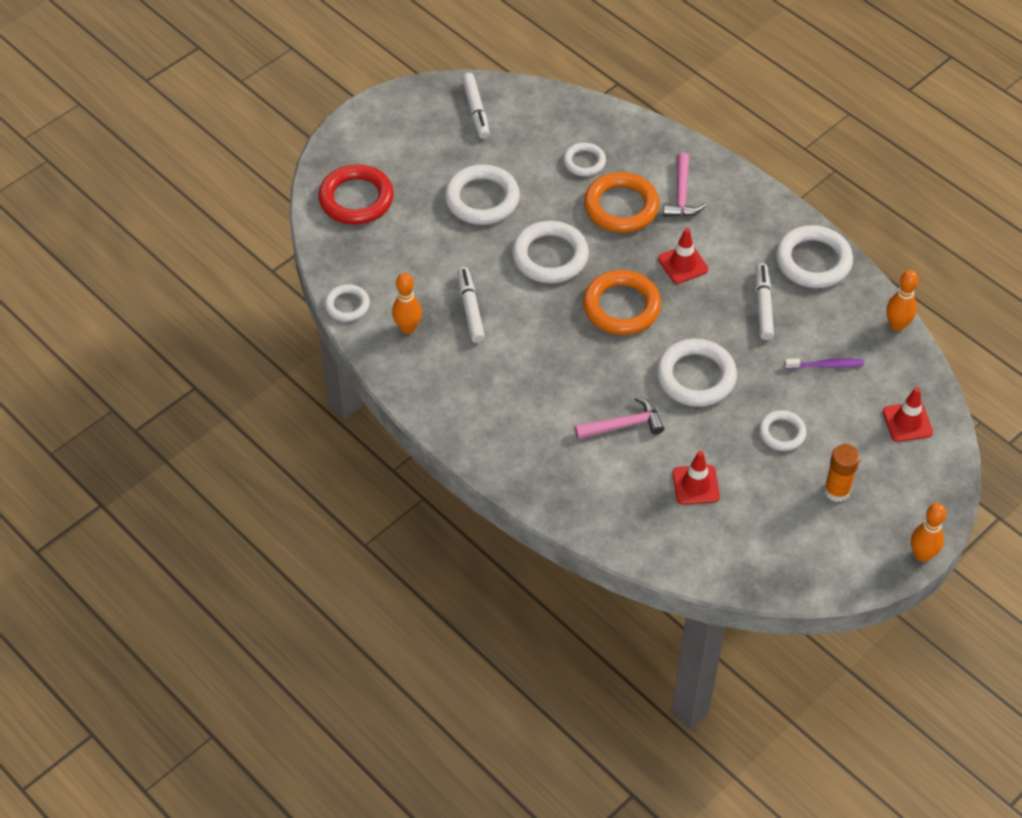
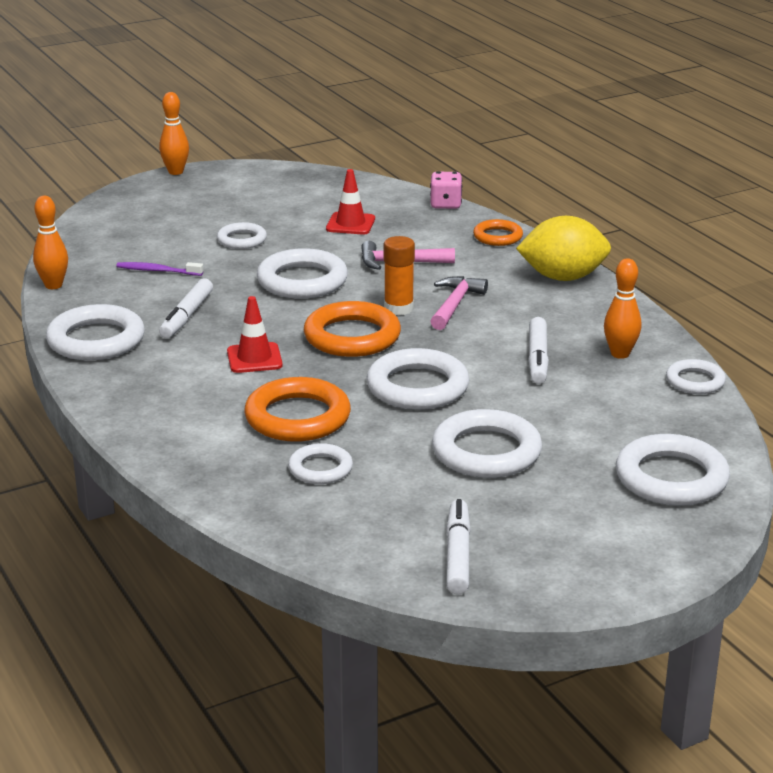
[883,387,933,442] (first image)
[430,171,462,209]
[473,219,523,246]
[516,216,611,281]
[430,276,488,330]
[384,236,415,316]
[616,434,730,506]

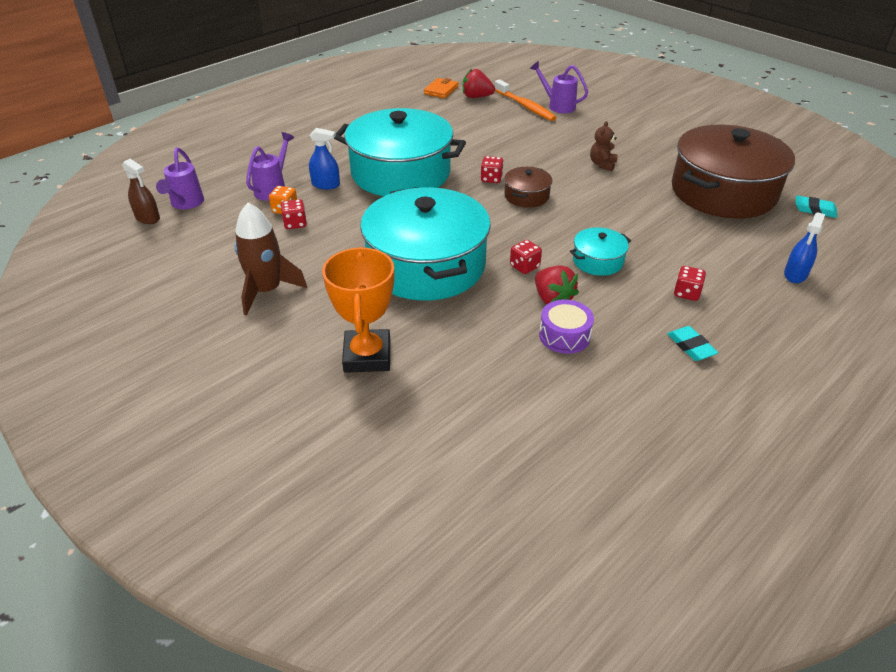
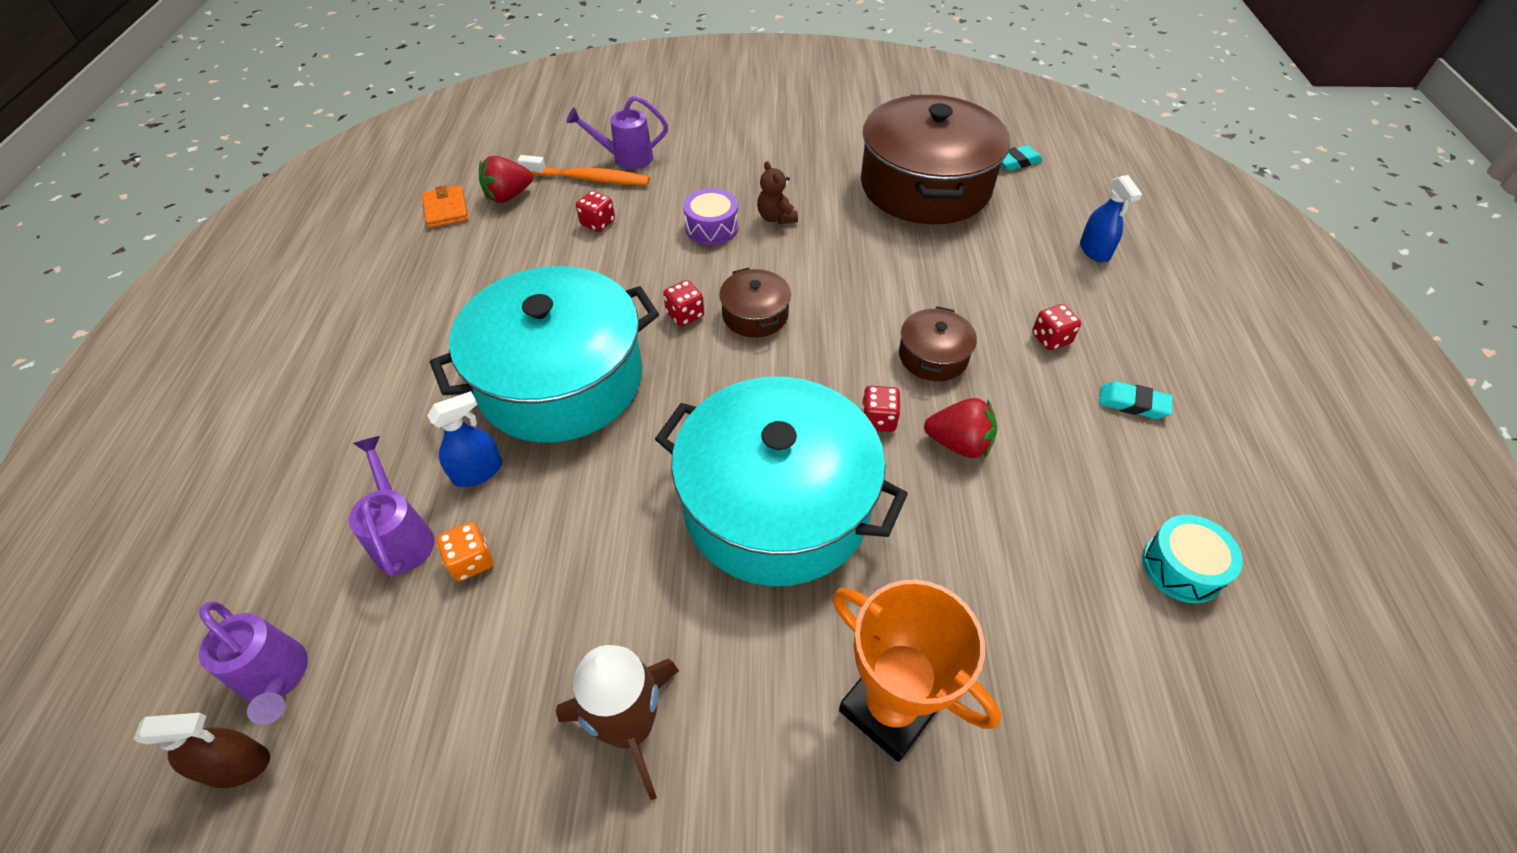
[1142,515,1243,603]
[576,191,615,232]
[683,188,739,245]
[899,306,977,381]

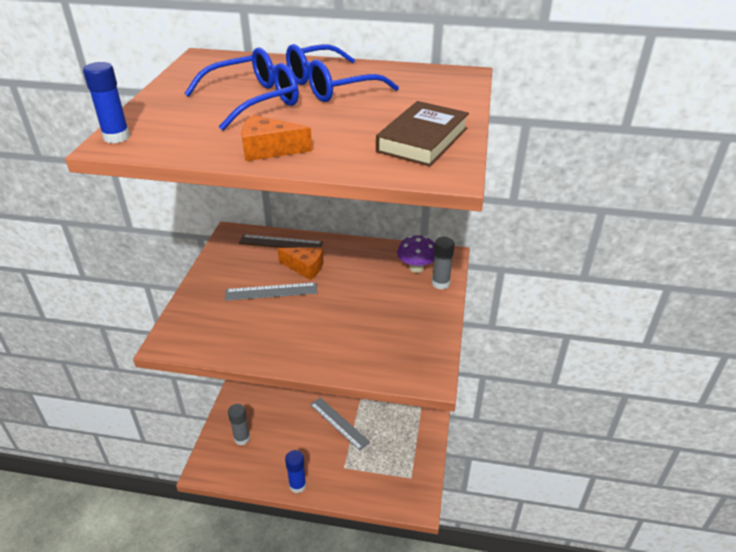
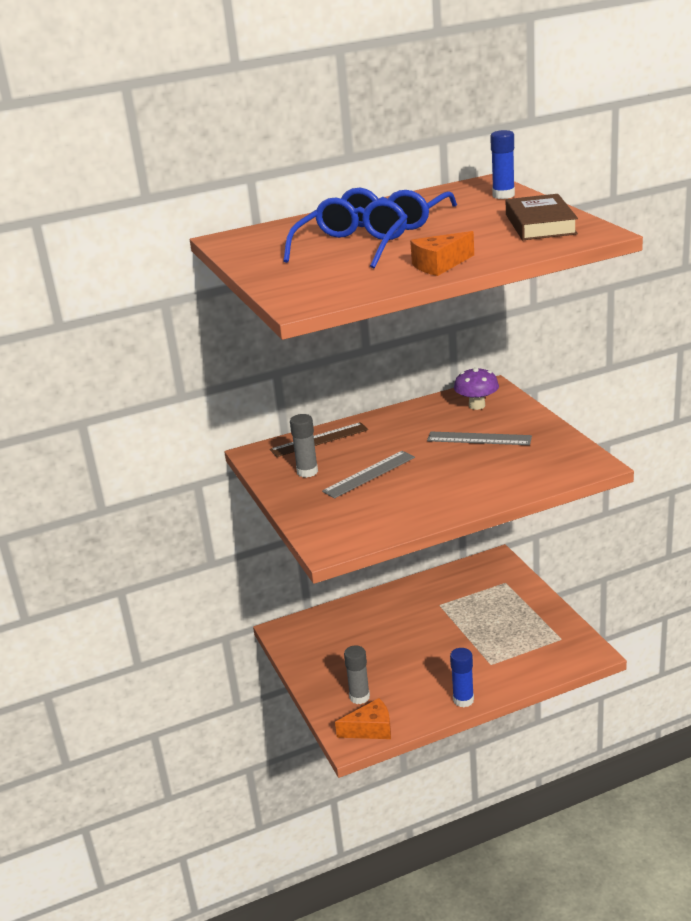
[490,130,515,199]
[335,698,391,739]
[427,432,532,445]
[290,414,318,478]

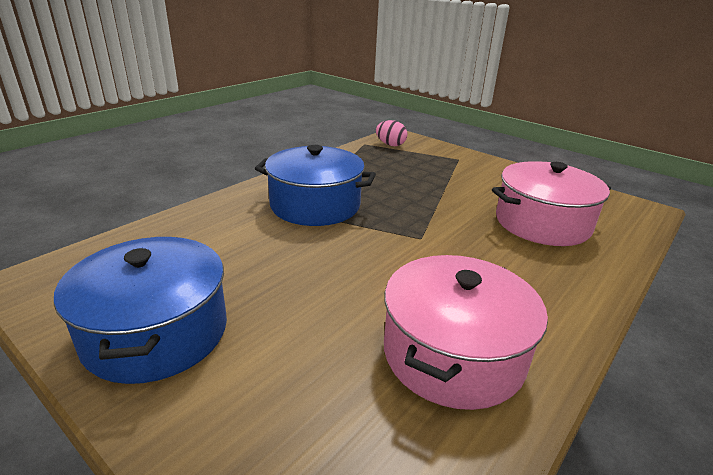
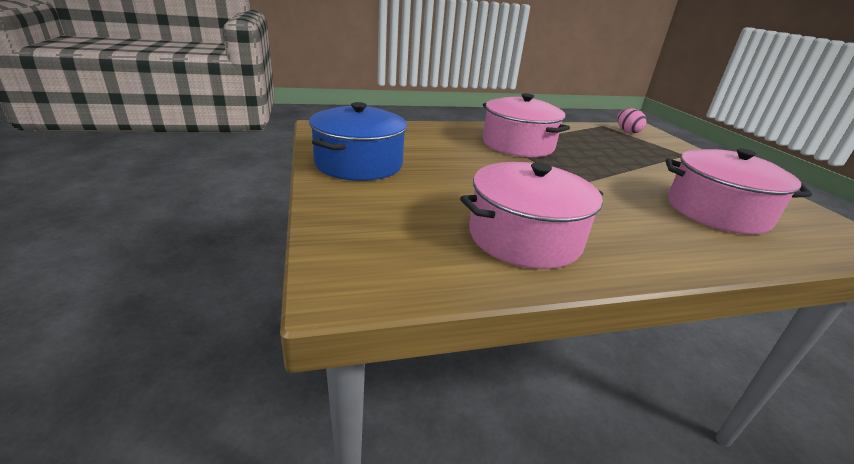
[483,93,570,157]

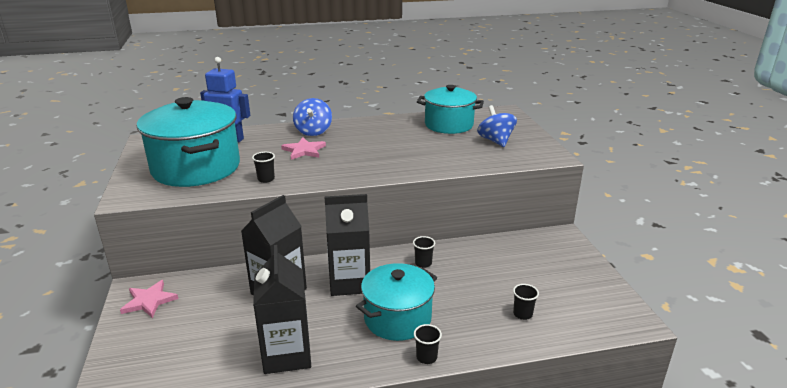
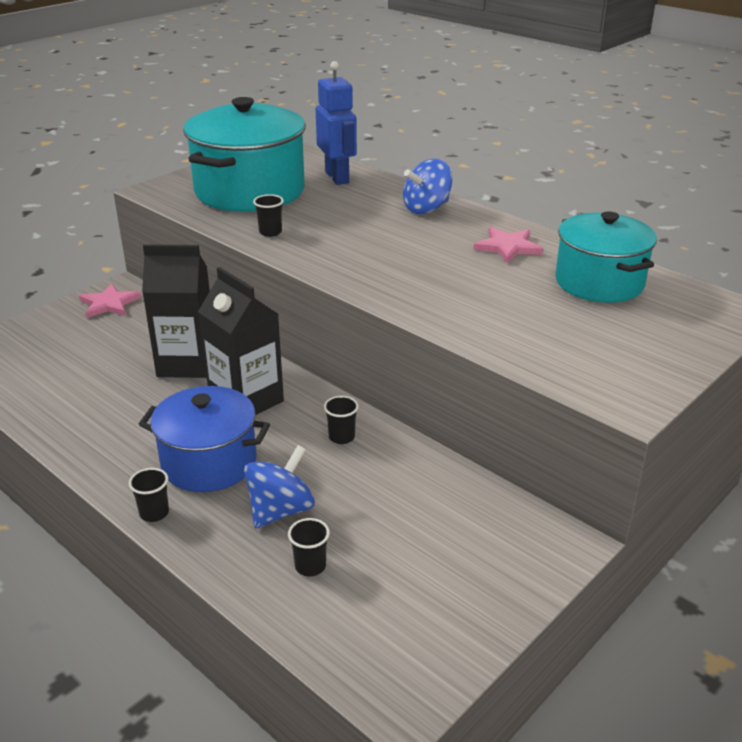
[253,245,311,374] (first image)
[474,227,543,264]
[244,445,315,528]
[139,386,270,492]

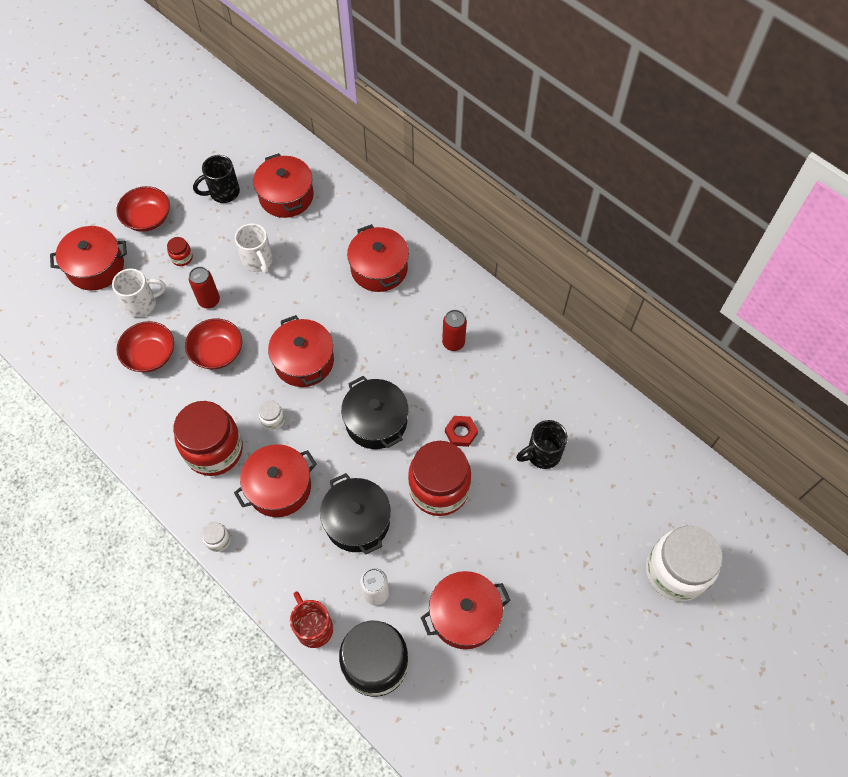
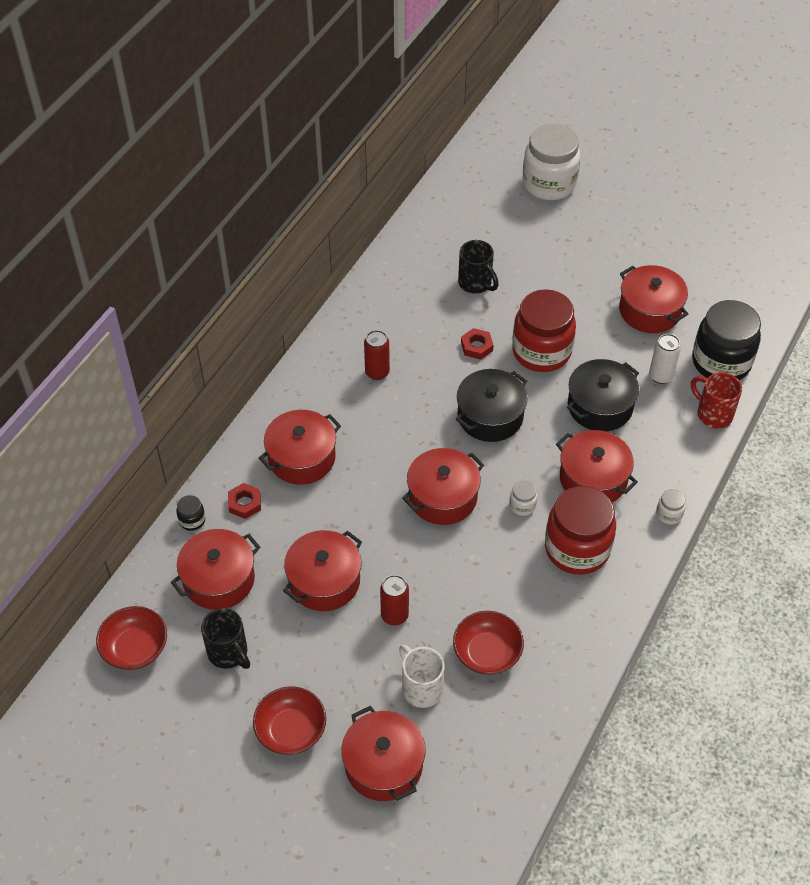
[167,237,193,266] (first image)
[176,495,205,531]
[228,483,261,519]
[96,606,167,670]
[283,530,362,611]
[691,372,742,429]

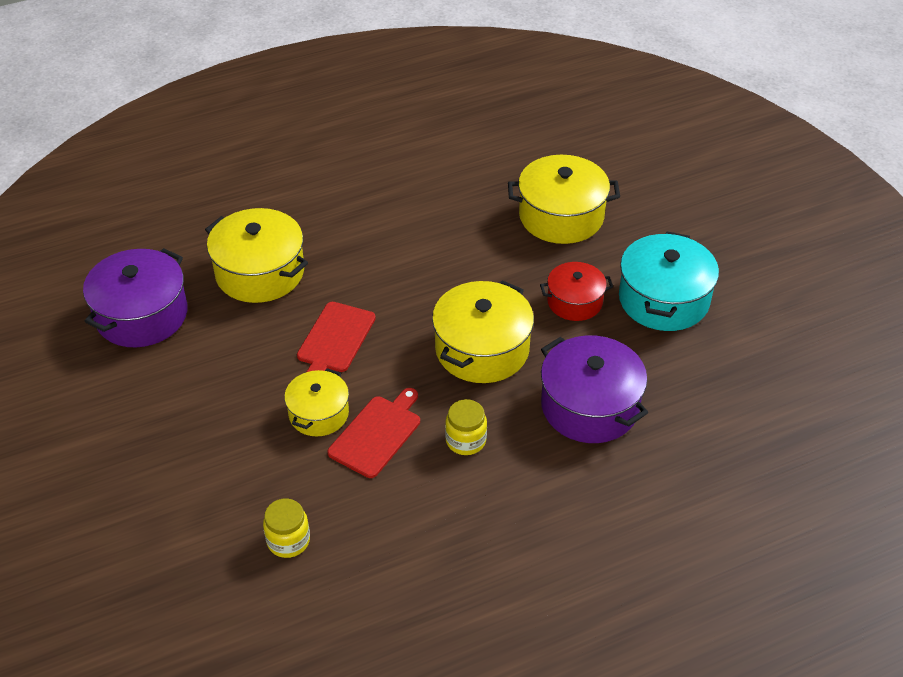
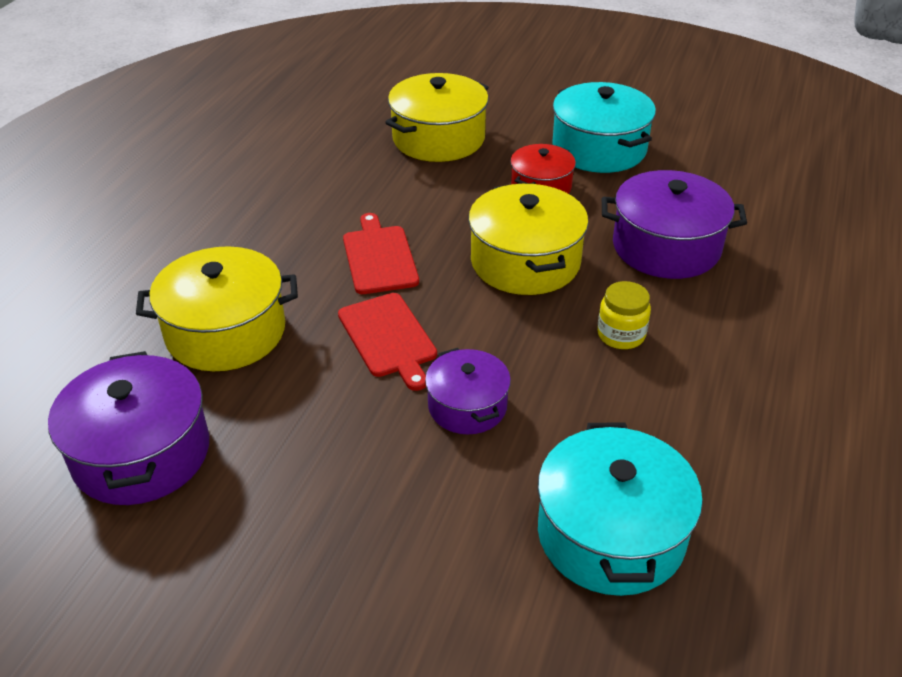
[343,213,419,294]
[538,423,703,596]
[425,348,511,434]

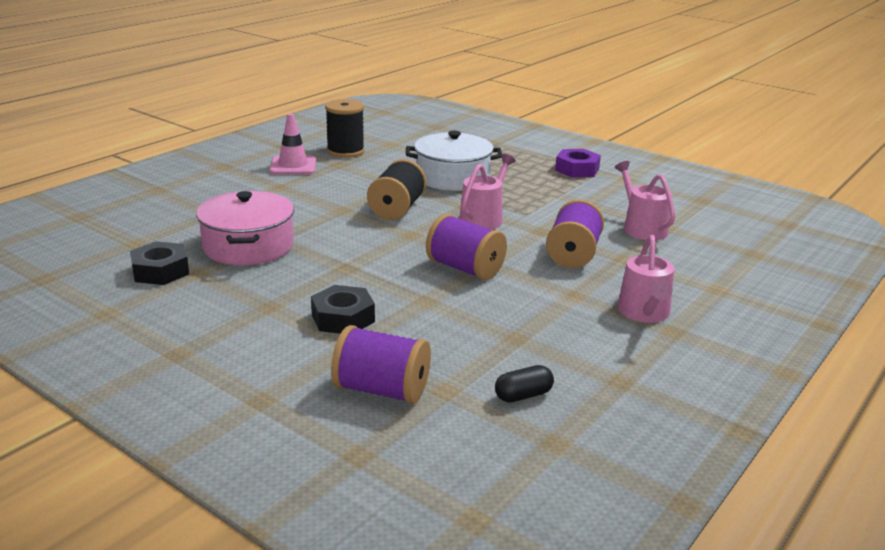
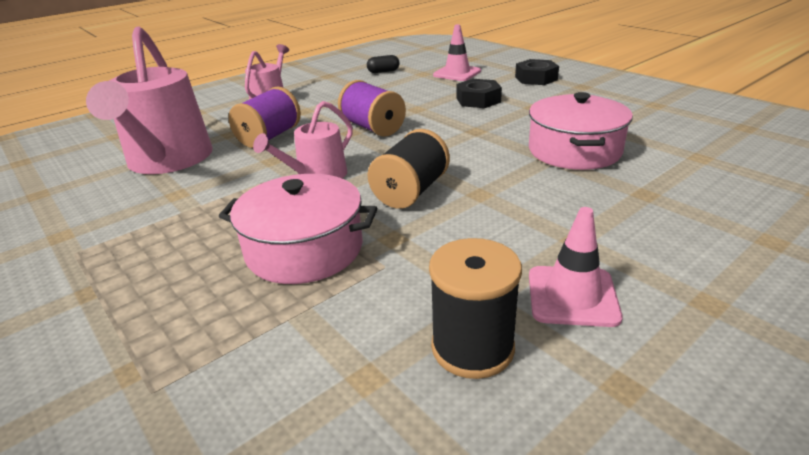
[555,149,601,178] (first image)
[515,59,559,85]
[433,24,481,81]
[219,174,377,284]
[86,27,212,174]

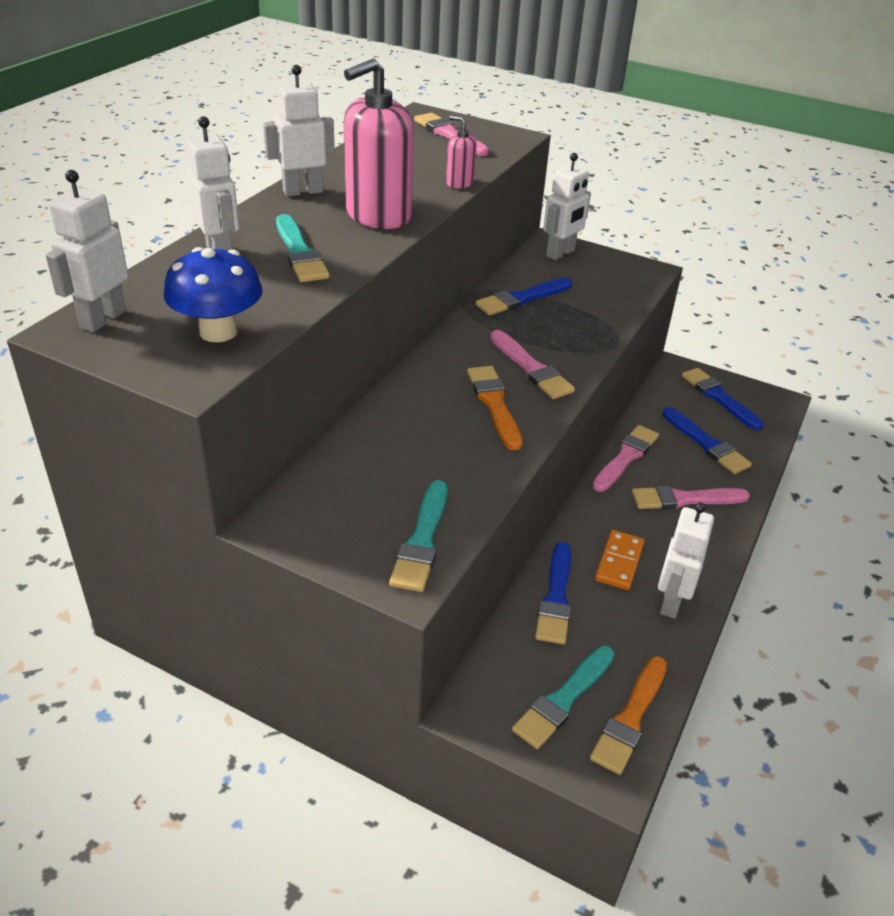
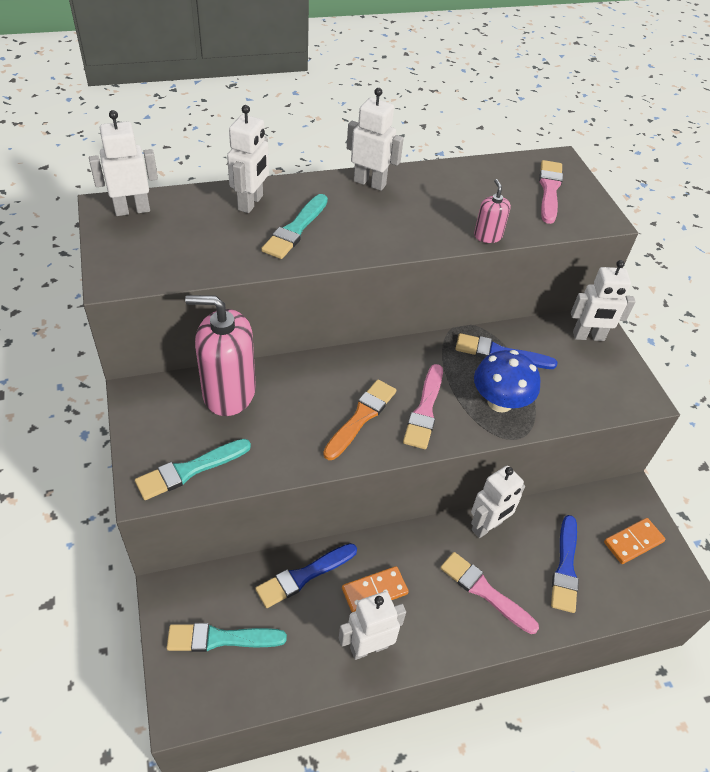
[590,656,667,775] (first image)
[474,350,541,413]
[185,295,256,416]
[471,465,525,538]
[604,518,665,564]

